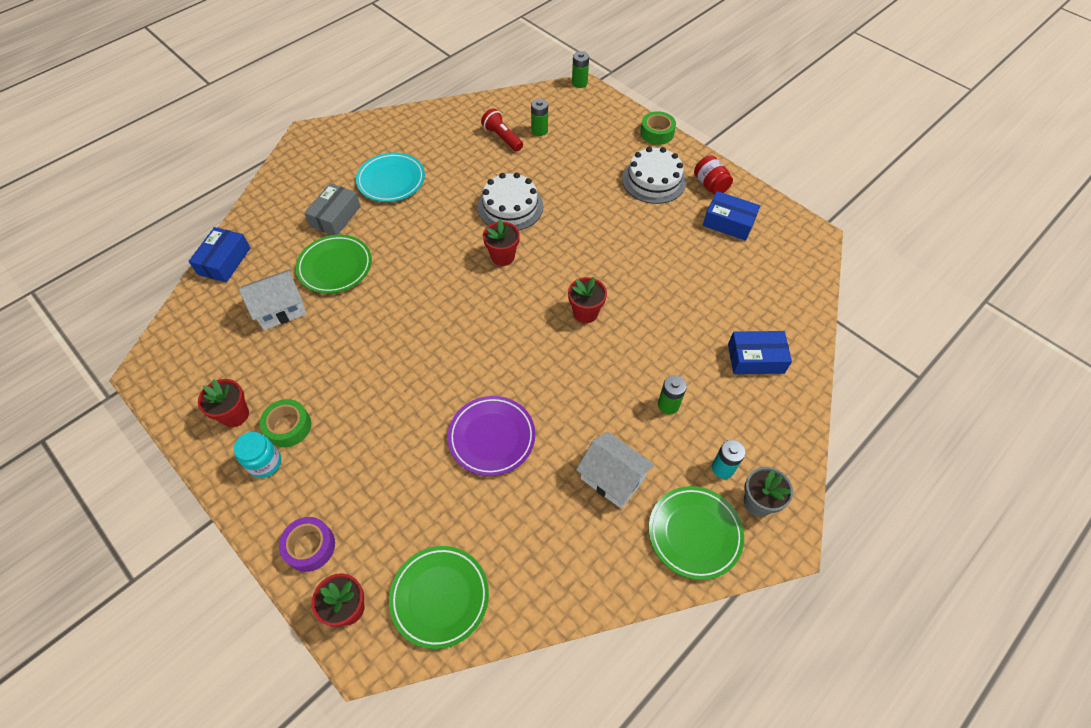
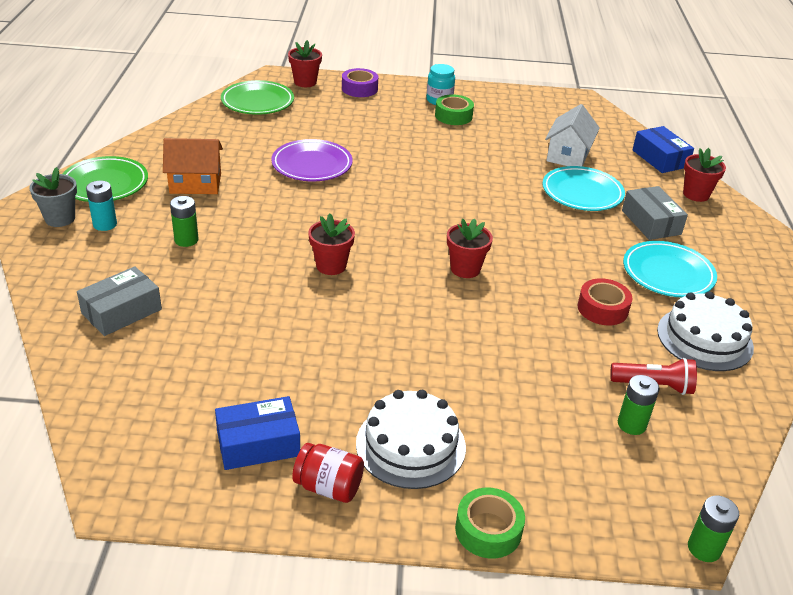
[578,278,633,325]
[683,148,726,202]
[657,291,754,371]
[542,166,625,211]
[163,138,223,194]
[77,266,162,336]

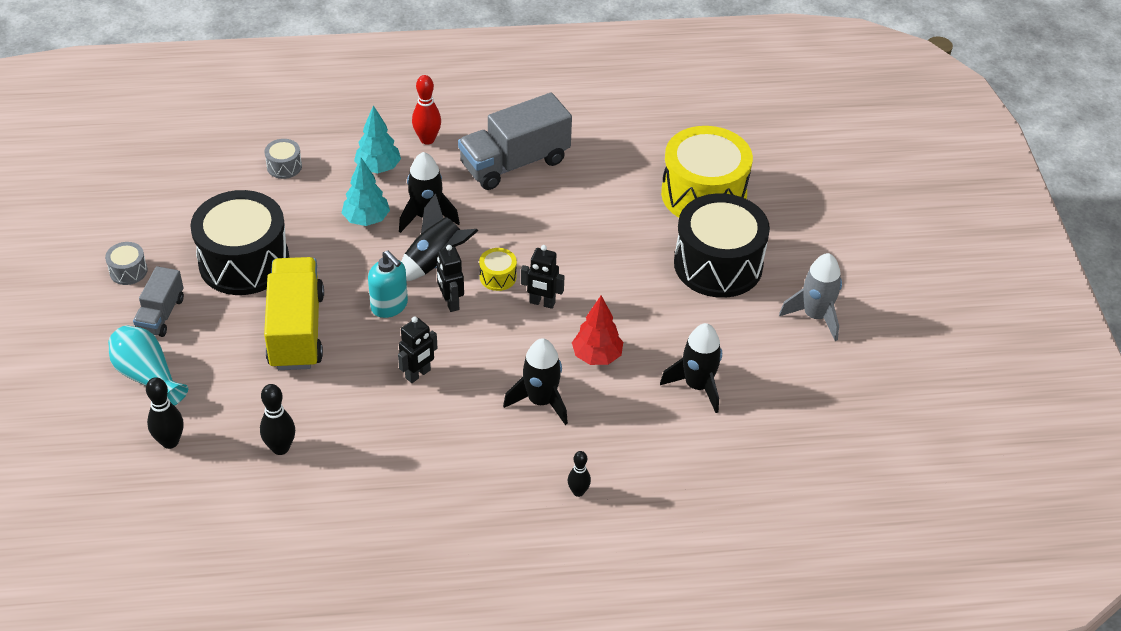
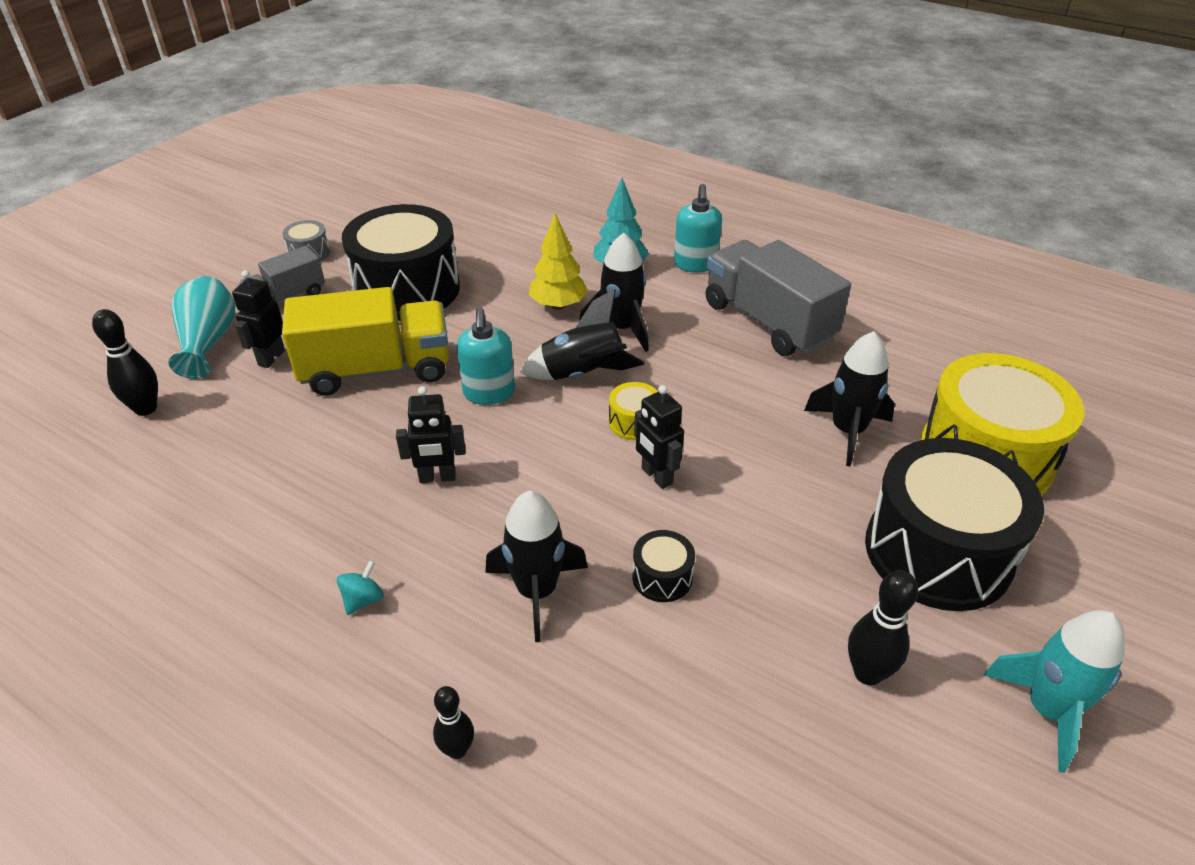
[265,139,302,179] (first image)
[337,560,384,615]
[848,570,918,685]
[232,270,285,368]
[804,331,895,466]
[674,184,722,272]
[632,530,695,602]
[529,213,588,310]
[983,610,1125,773]
[282,287,449,396]
[706,240,851,356]

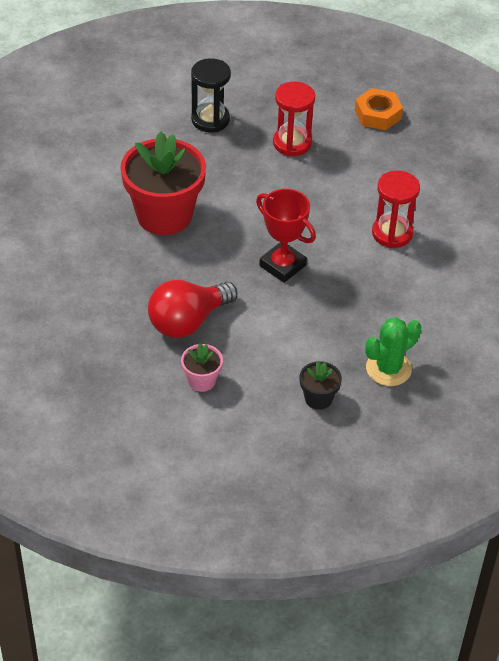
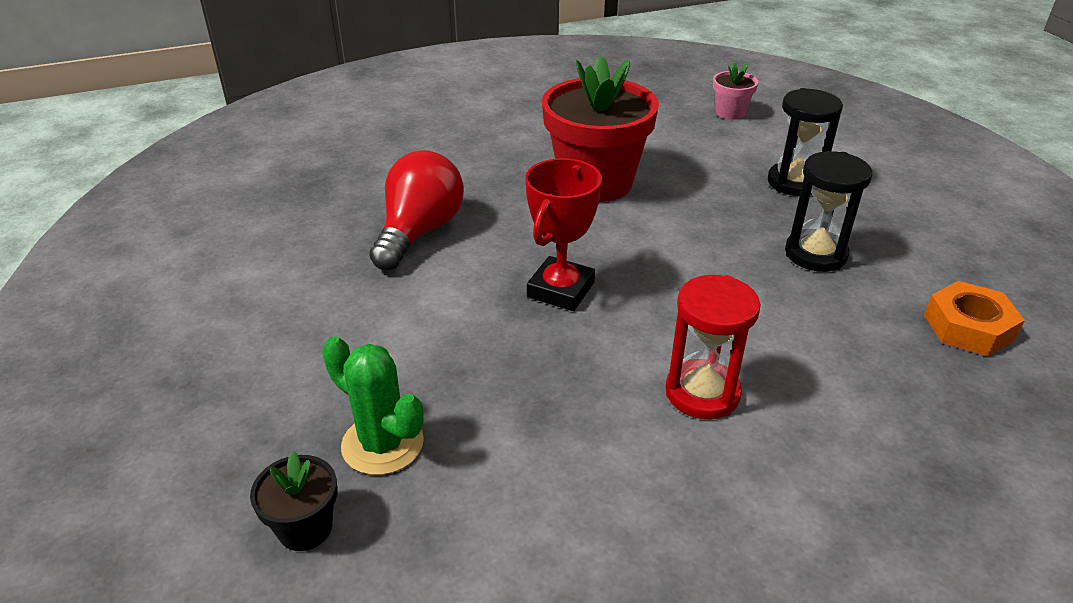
[713,63,758,120]
[250,451,337,551]
[785,151,872,272]
[369,150,464,270]

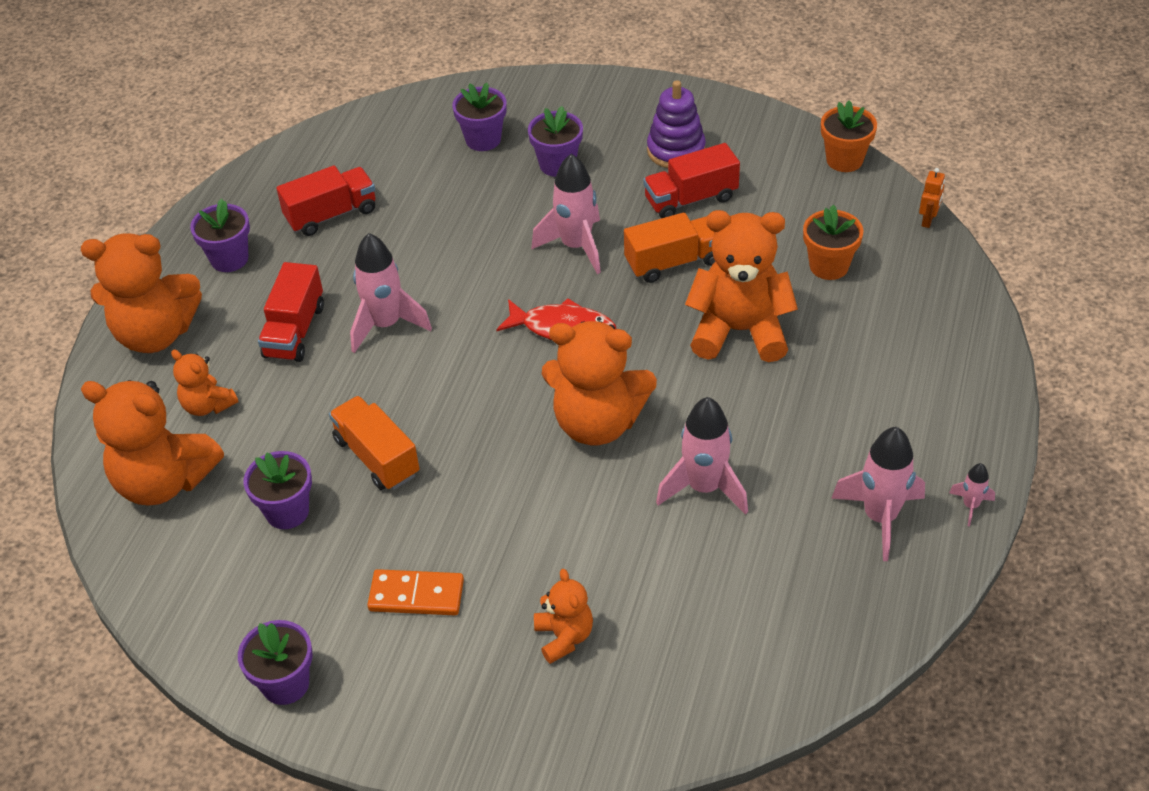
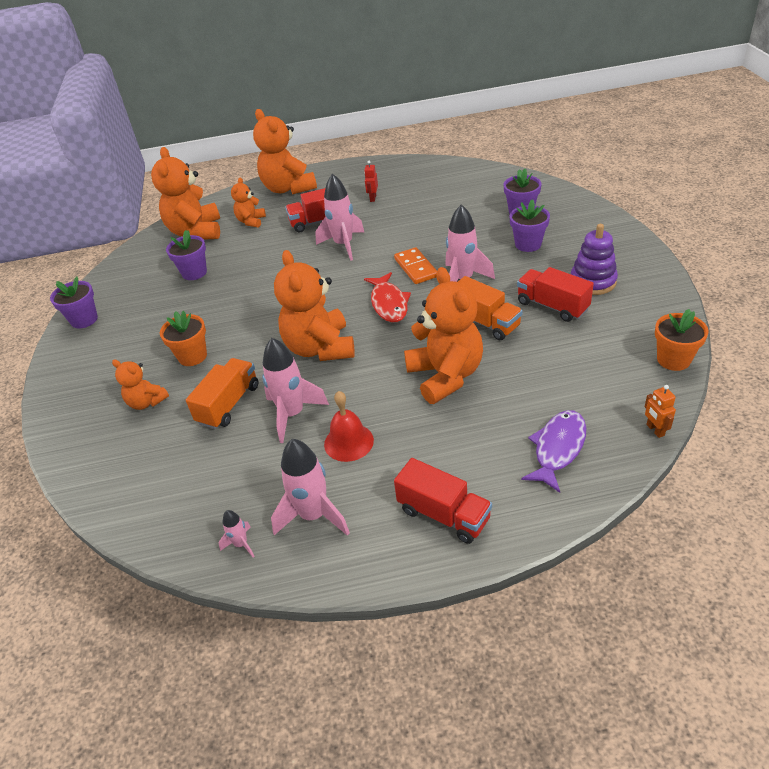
[190,199,250,272] (first image)
[324,391,374,462]
[364,161,378,202]
[521,410,586,493]
[394,458,492,544]
[186,358,259,429]
[394,247,437,284]
[160,310,207,366]
[219,510,255,558]
[112,360,169,410]
[644,385,676,438]

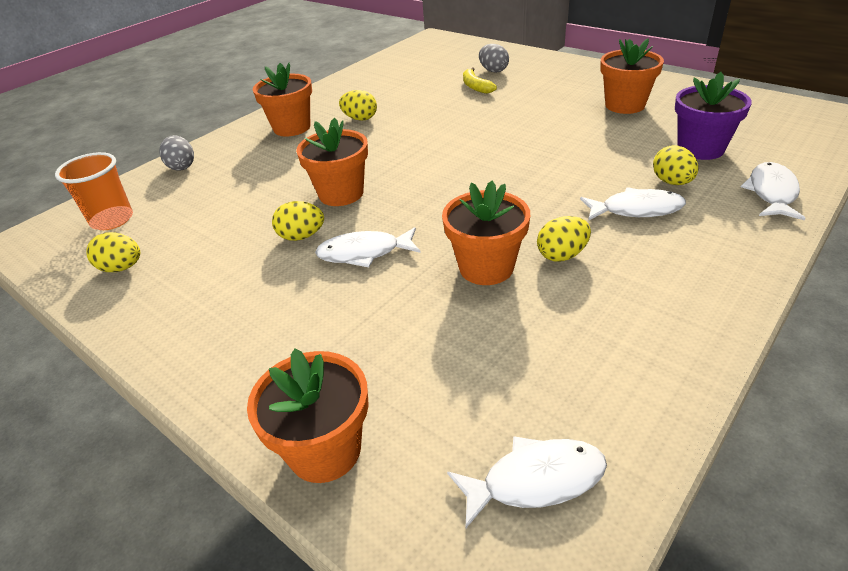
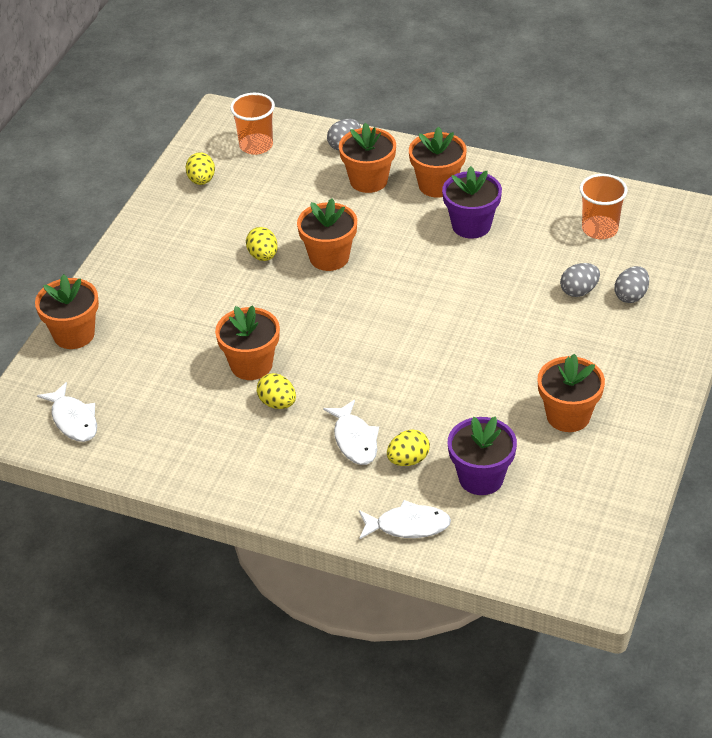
[315,227,421,267] (first image)
[339,123,396,193]
[580,174,628,239]
[442,166,502,239]
[560,263,600,297]

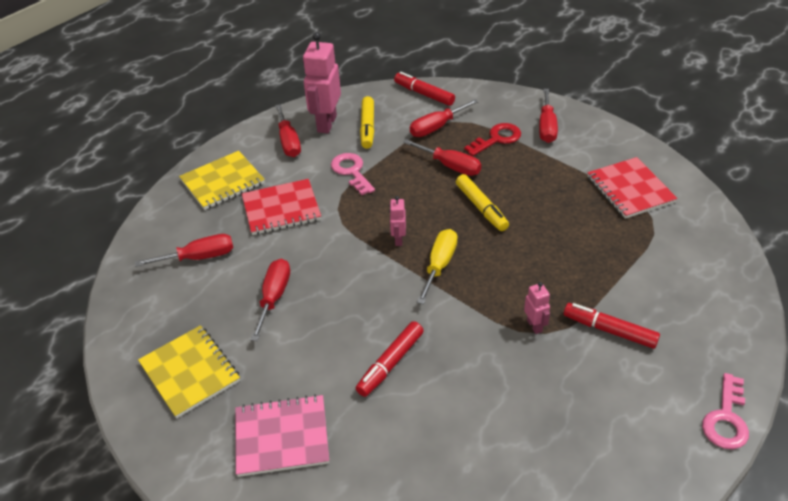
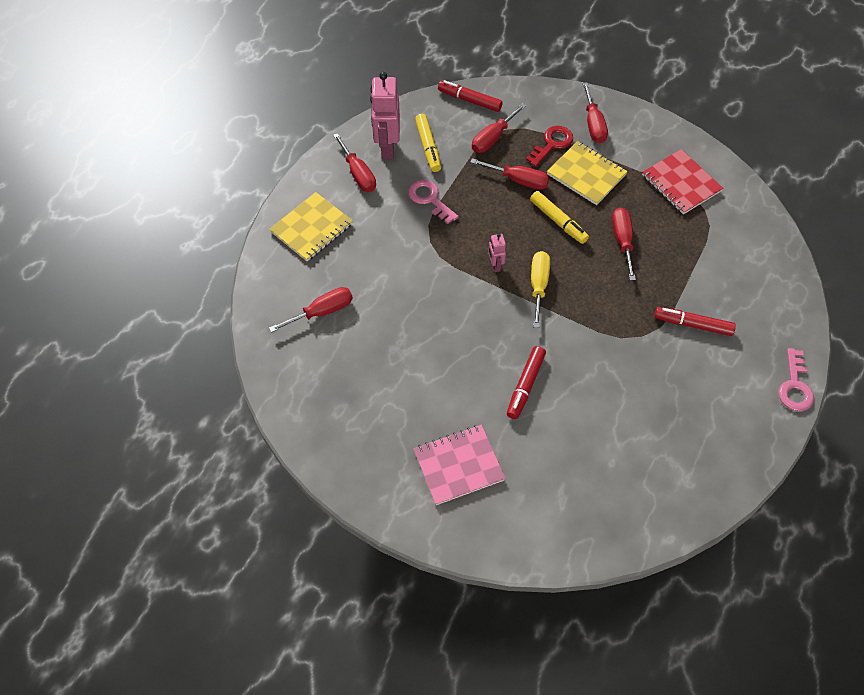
[242,179,321,235] (first image)
[524,282,550,334] (first image)
[547,141,628,205]
[612,208,636,281]

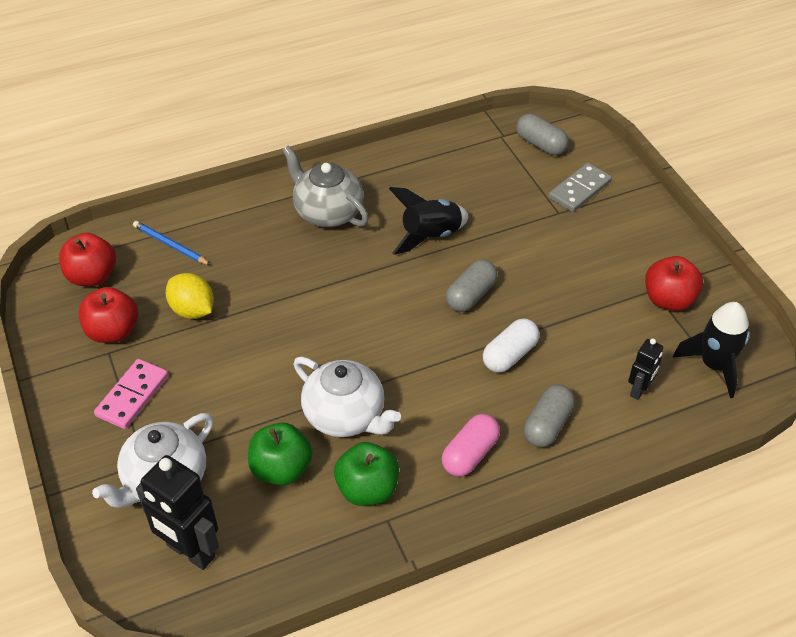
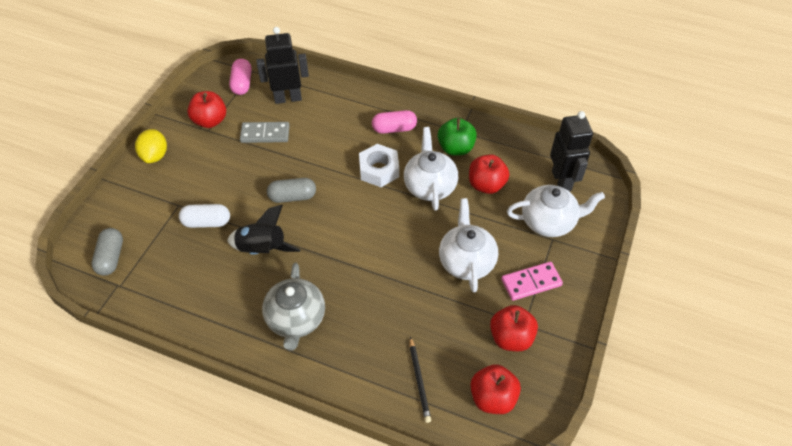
[524,384,575,447] (first image)
[359,144,399,187]
[439,198,498,293]
[135,129,167,163]
[179,204,230,228]
[240,122,290,143]
[229,59,252,95]
[410,337,431,423]
[469,154,509,194]
[256,27,309,104]

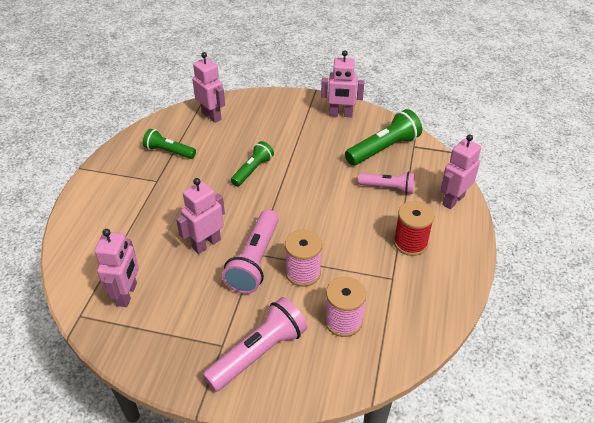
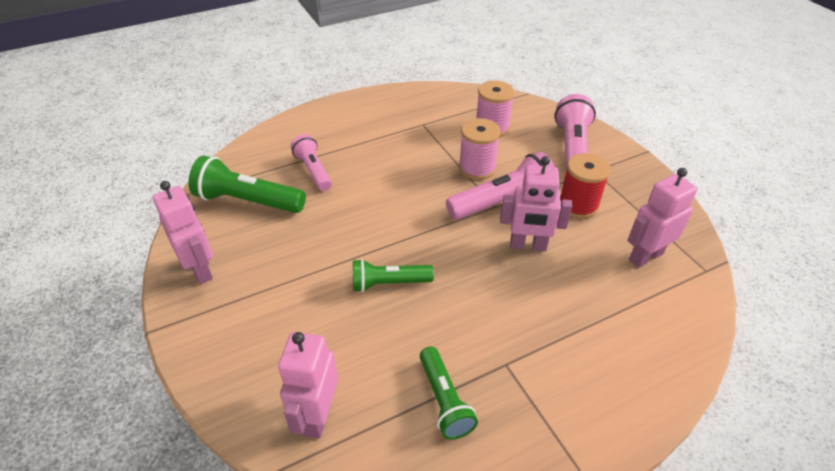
[441,134,481,209] (first image)
[560,153,611,219]
[554,94,596,171]

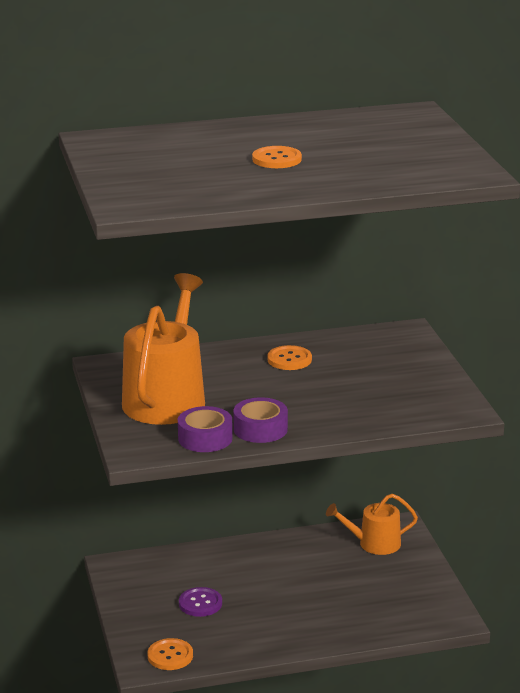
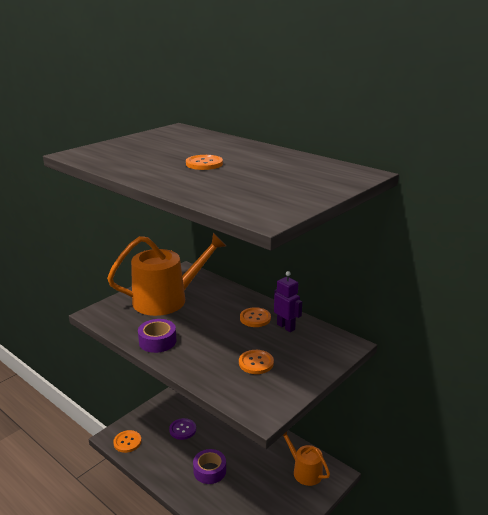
[239,350,274,374]
[274,271,302,332]
[193,449,226,484]

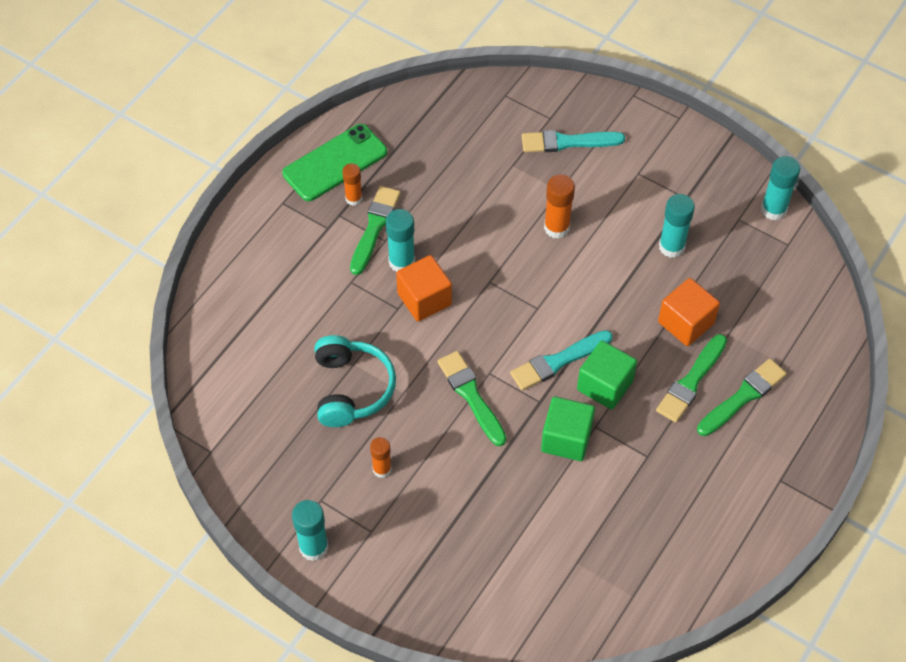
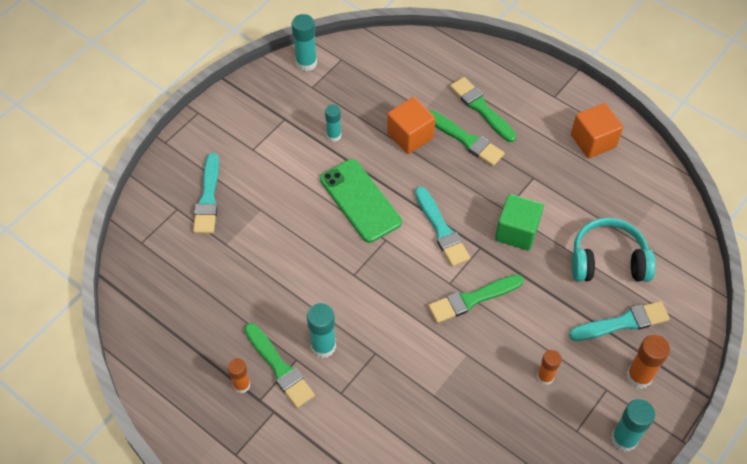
[577,341,637,410] (first image)
[569,301,670,341]
[320,159,402,243]
[572,218,656,282]
[571,103,623,158]
[627,335,670,389]
[244,323,315,408]
[325,104,341,142]

